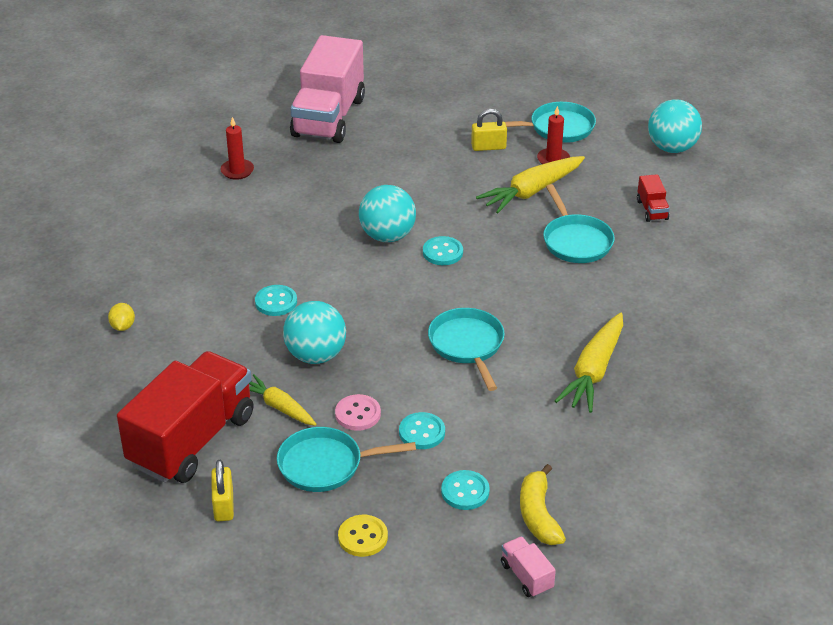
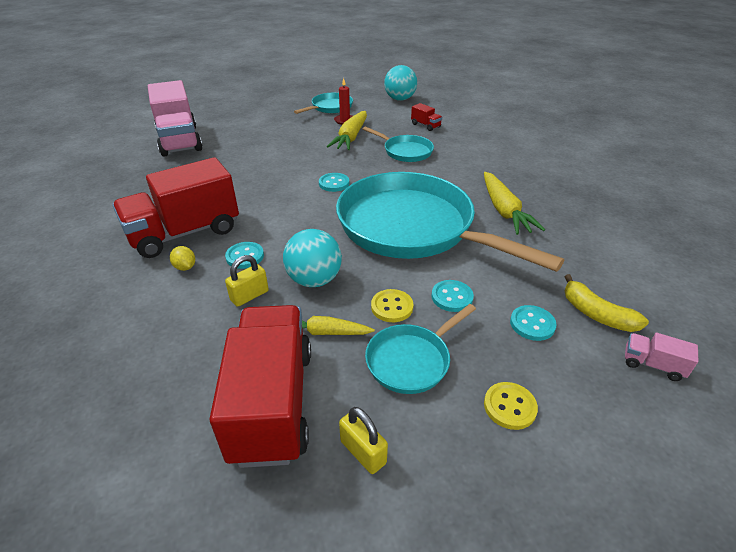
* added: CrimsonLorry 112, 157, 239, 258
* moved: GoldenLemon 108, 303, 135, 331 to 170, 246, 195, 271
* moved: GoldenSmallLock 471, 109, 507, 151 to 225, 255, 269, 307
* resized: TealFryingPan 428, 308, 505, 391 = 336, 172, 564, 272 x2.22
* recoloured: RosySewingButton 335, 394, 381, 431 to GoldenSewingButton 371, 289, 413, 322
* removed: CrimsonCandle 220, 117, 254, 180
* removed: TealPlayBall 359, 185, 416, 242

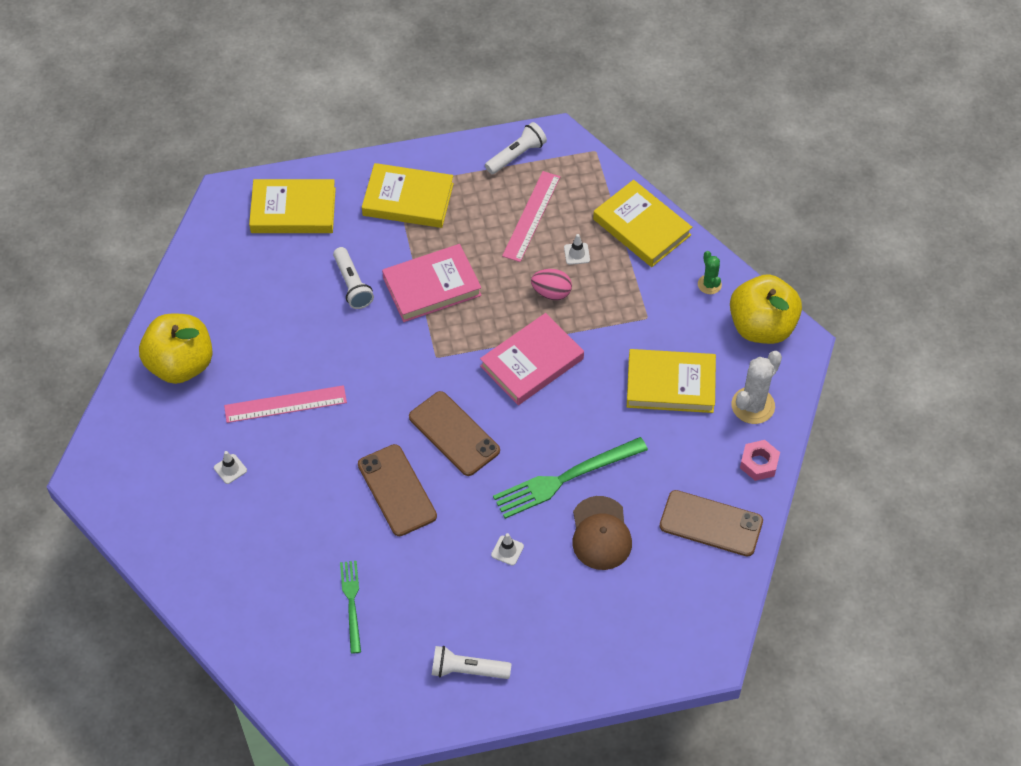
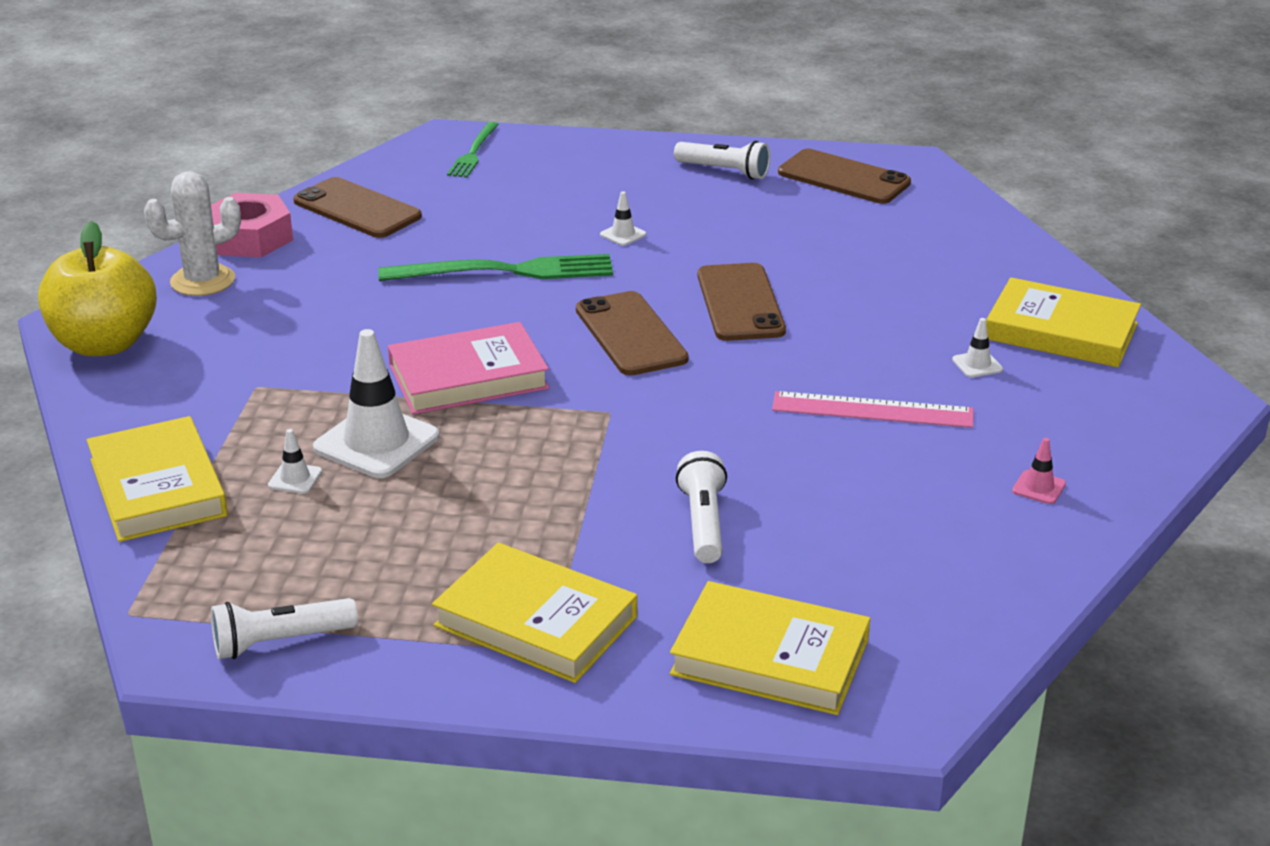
* resized: RosyHexagonNut 740, 440, 780, 481 = 211, 193, 293, 257 x1.57
* replaced: RosyEgg 531, 269, 572, 300 to PureWhiteRoadCone 313, 329, 440, 478
* moved: LeafGreenFork 340, 561, 361, 654 to 447, 122, 499, 178
* added: DarkBrownSmartphone 778, 149, 911, 204
* moved: GoldenHardcover 627, 349, 716, 413 to 986, 277, 1141, 368
* replaced: GoldenToyApple 139, 314, 213, 384 to RosyRoadCone 1012, 438, 1066, 504
* removed: RosyHardcover 382, 244, 482, 322
* removed: RosyRuler 502, 171, 560, 262
* removed: DarkBrownCap 572, 496, 632, 570
* removed: LeafGreenSaguaroCactus 698, 251, 722, 294

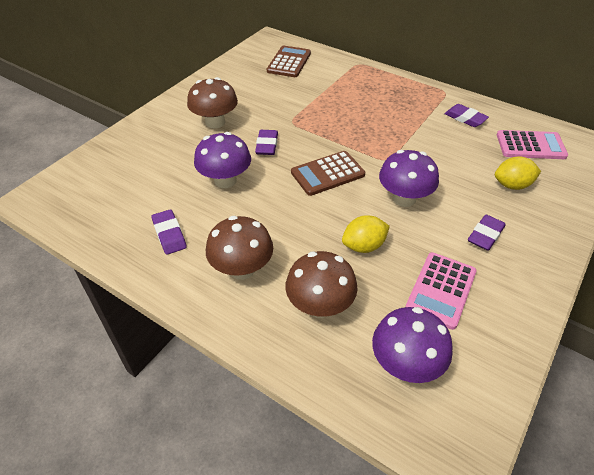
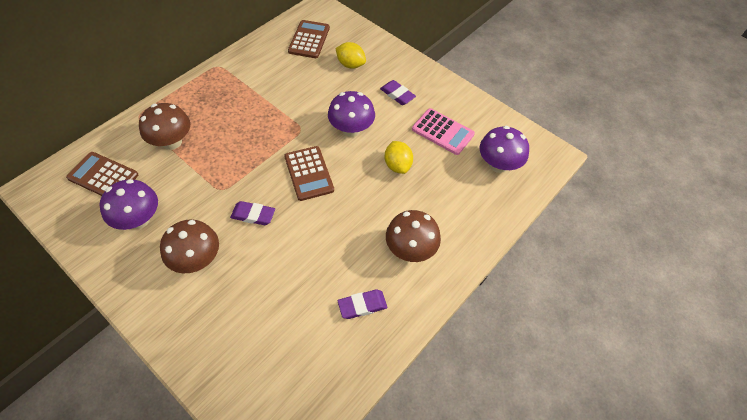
* moved: VioletToadstool 194, 132, 251, 188 to 99, 179, 158, 230
* moved: DarkBrownToadstool 285, 251, 358, 318 to 139, 103, 190, 150
* recoloured: RosyCalculator 497, 130, 568, 159 to DarkBrownCalculator 288, 20, 330, 58
* turned: GoldenLemon 495, 157, 541, 190 = 336, 42, 366, 69 60 degrees counterclockwise
* removed: VioletGumEraser 444, 104, 489, 127

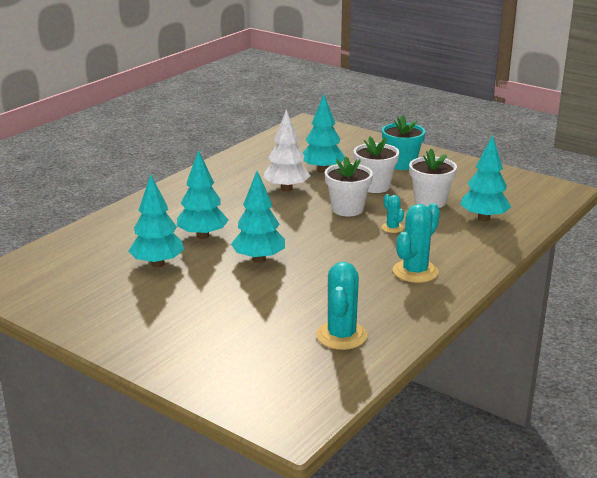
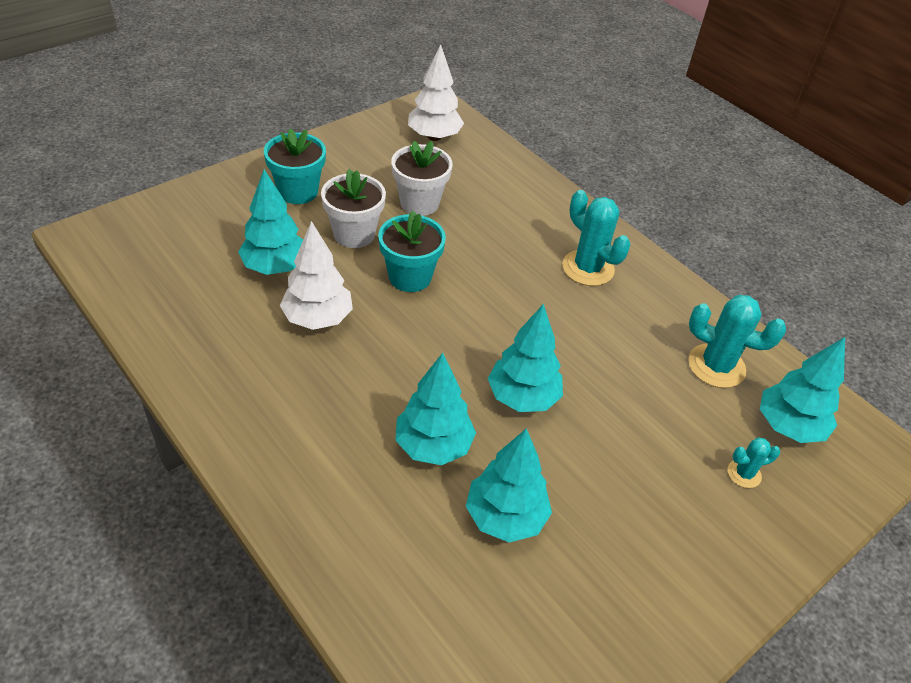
* recoloured: PureWhiteFlowerPot 325, 157, 373, 217 to TealFlowerPot 378, 211, 446, 292
* added: PureWhiteTree 408, 44, 464, 141
* moved: TealSaguaroCactus 382, 194, 404, 233 to 728, 438, 780, 488
* moved: TealTree 460, 135, 511, 221 to 760, 337, 845, 443

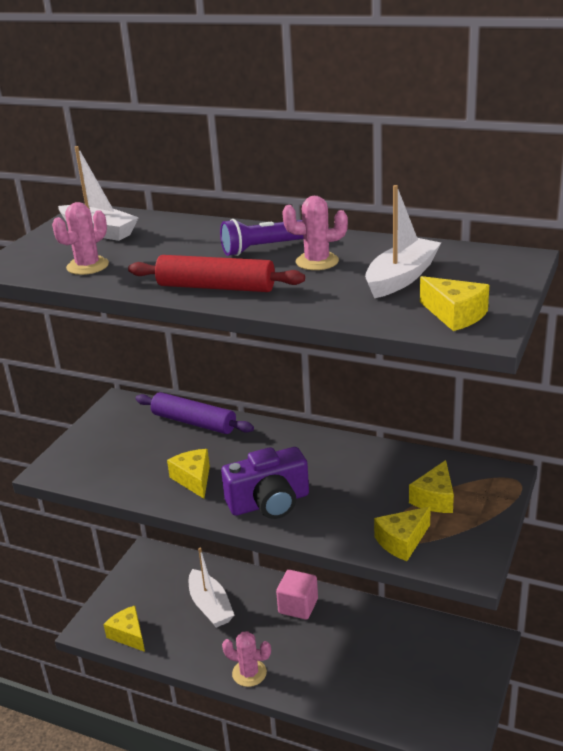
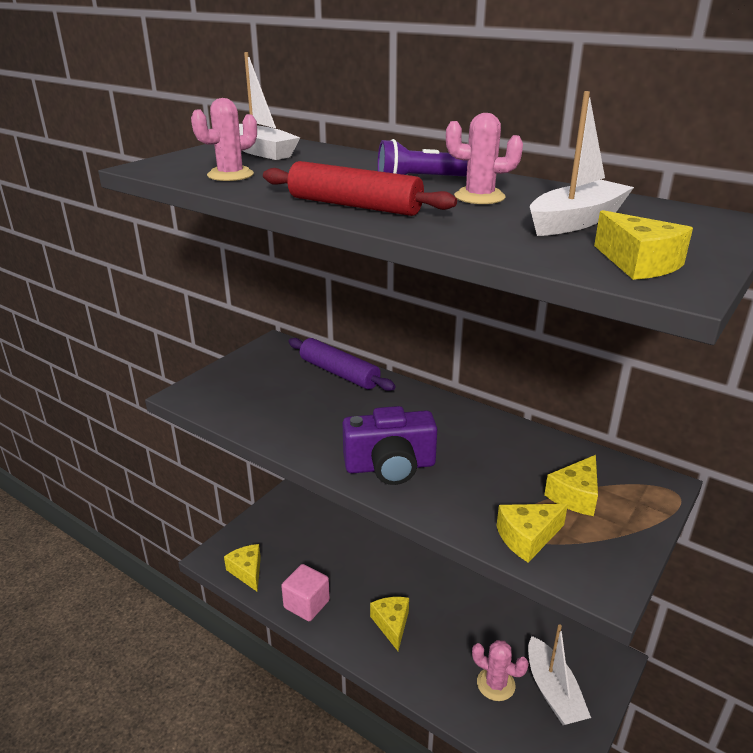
* moved: RosyCube 276, 570, 318, 620 to 281, 564, 330, 621
* moved: GoldenPieceOfCheese 167, 449, 210, 499 to 370, 597, 409, 651
* moved: RosySaguaroCactus 222, 631, 271, 687 to 472, 640, 529, 701
* moved: PureWhiteBoat 189, 548, 234, 628 to 528, 624, 591, 725

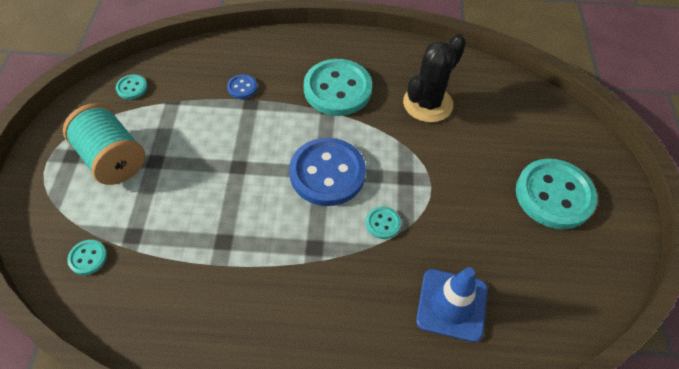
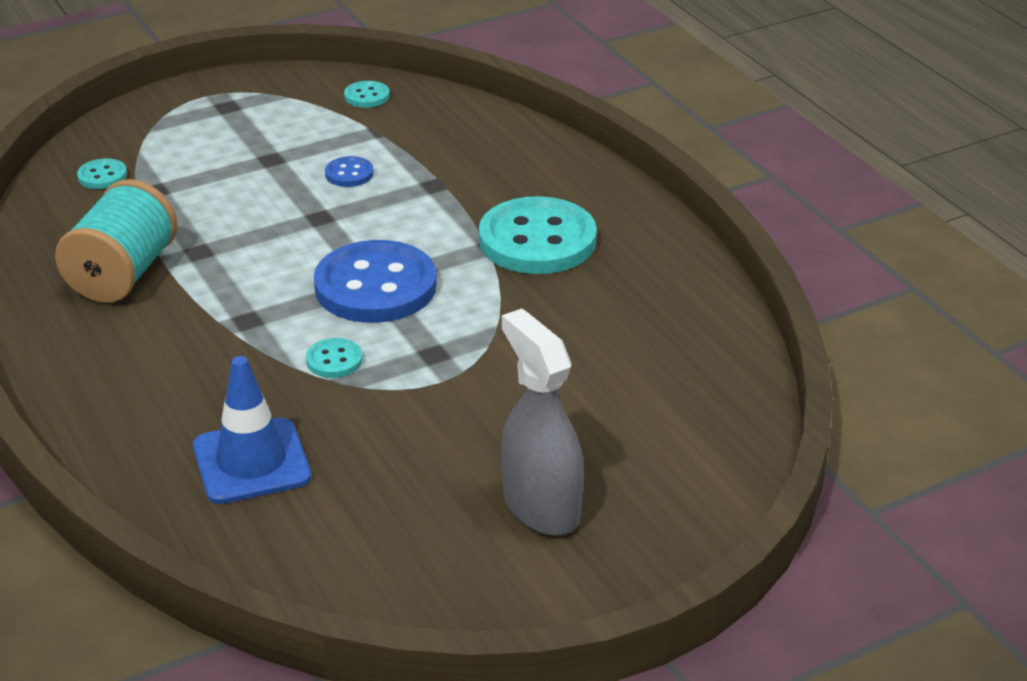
* moved: TealBobbin 63, 103, 145, 185 to 55, 179, 178, 303
* moved: RoyalBlueSewingButton 227, 74, 257, 99 to 325, 156, 374, 187
* replaced: TealSewingButton 516, 159, 597, 229 to GreySprayBottle 502, 309, 584, 536
* removed: JetBlackSaguaroCactus 403, 34, 466, 122

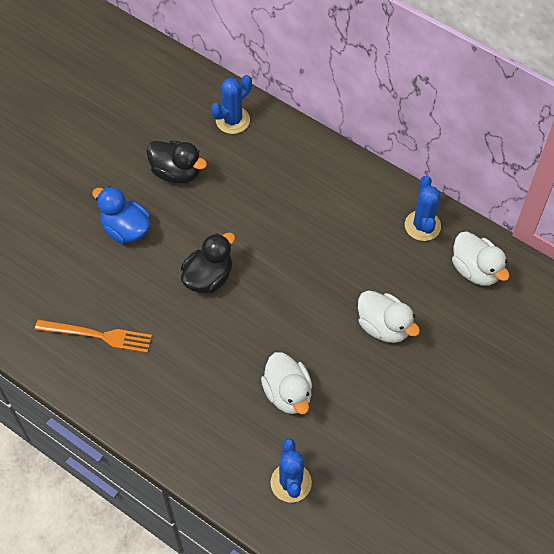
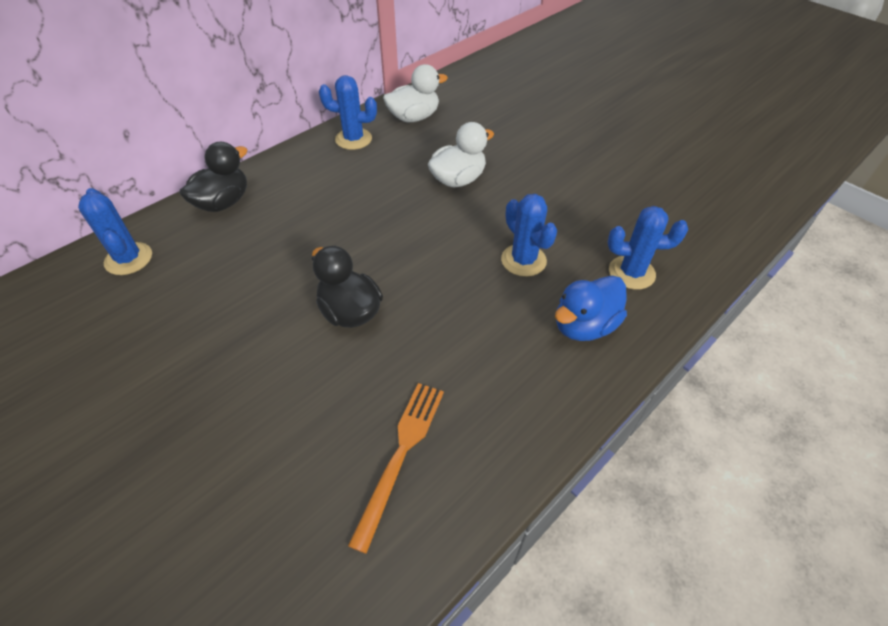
* moved: JetBlackRubberDuck 146, 140, 207, 183 to 180, 142, 247, 212
* replaced: PureWhiteRubberDuck 261, 352, 312, 414 to RoyalBlueSaguaroCactus 501, 194, 557, 277
* moved: RoyalBlueRubberDuck 92, 186, 150, 244 to 555, 275, 627, 341

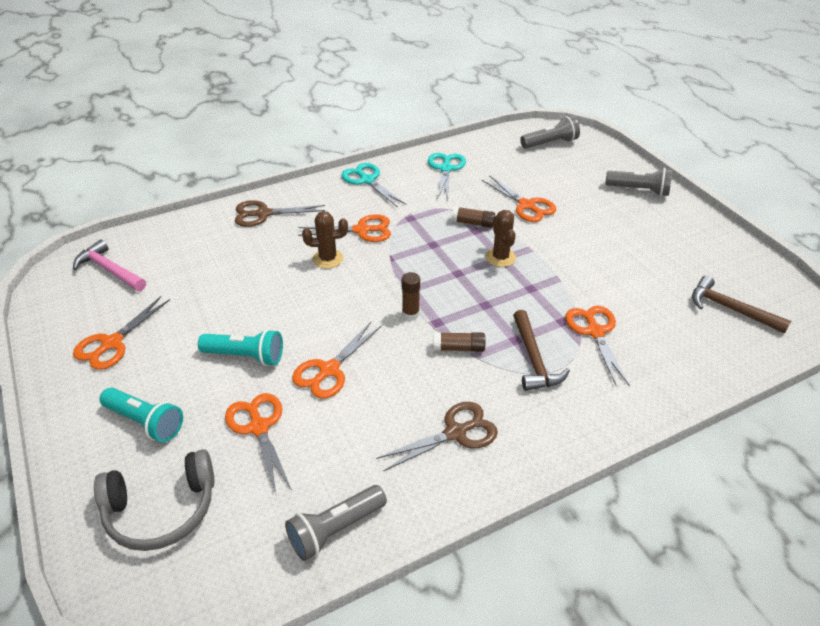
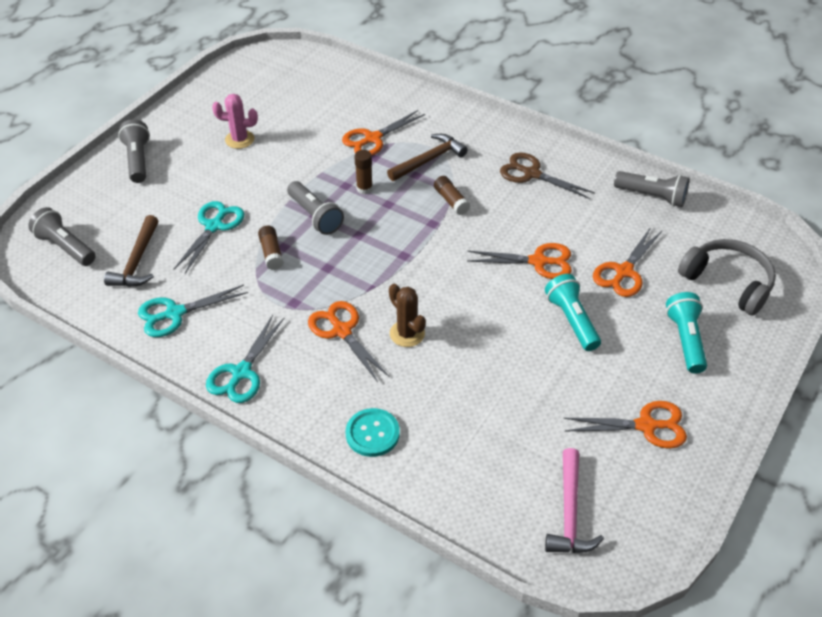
* moved: DarkBrownClawHammer 692, 275, 791, 334 to 104, 215, 159, 287
* recoloured: OrangeColouredPairOfScissors 482, 175, 556, 222 to TealPairOfScissors 173, 201, 244, 274
* added: RosySaguaroCactus 212, 94, 258, 149
* replaced: DarkBrownSaguaroCactus 486, 210, 516, 267 to GreyTorch 287, 181, 344, 235
* replaced: DarkBrownPairOfScissors 235, 200, 325, 227 to TealSewingButton 346, 408, 400, 457
* moved: DarkBrownStickOfGlue 402, 272, 420, 320 to 354, 150, 373, 194

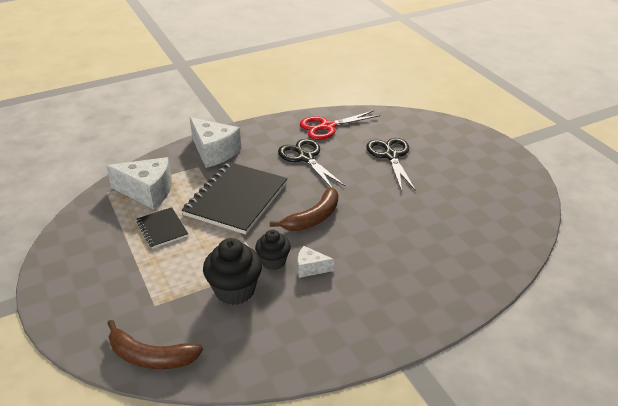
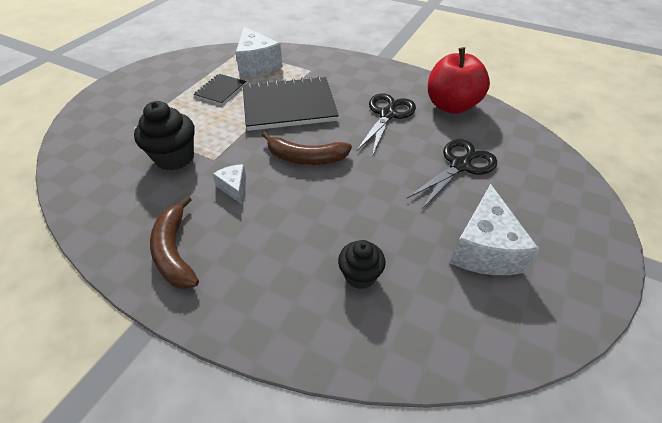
* moved: DarkBrownBananaFruit 107, 320, 203, 369 to 150, 196, 199, 289
* moved: JetBlackMuffin 255, 230, 291, 270 to 338, 240, 386, 289
* replaced: CrimsonPairOfScissors 300, 110, 381, 140 to CrimsonToyApple 428, 47, 490, 114
* moved: PureWhitePieceOfCheese 190, 117, 241, 168 to 450, 184, 540, 275

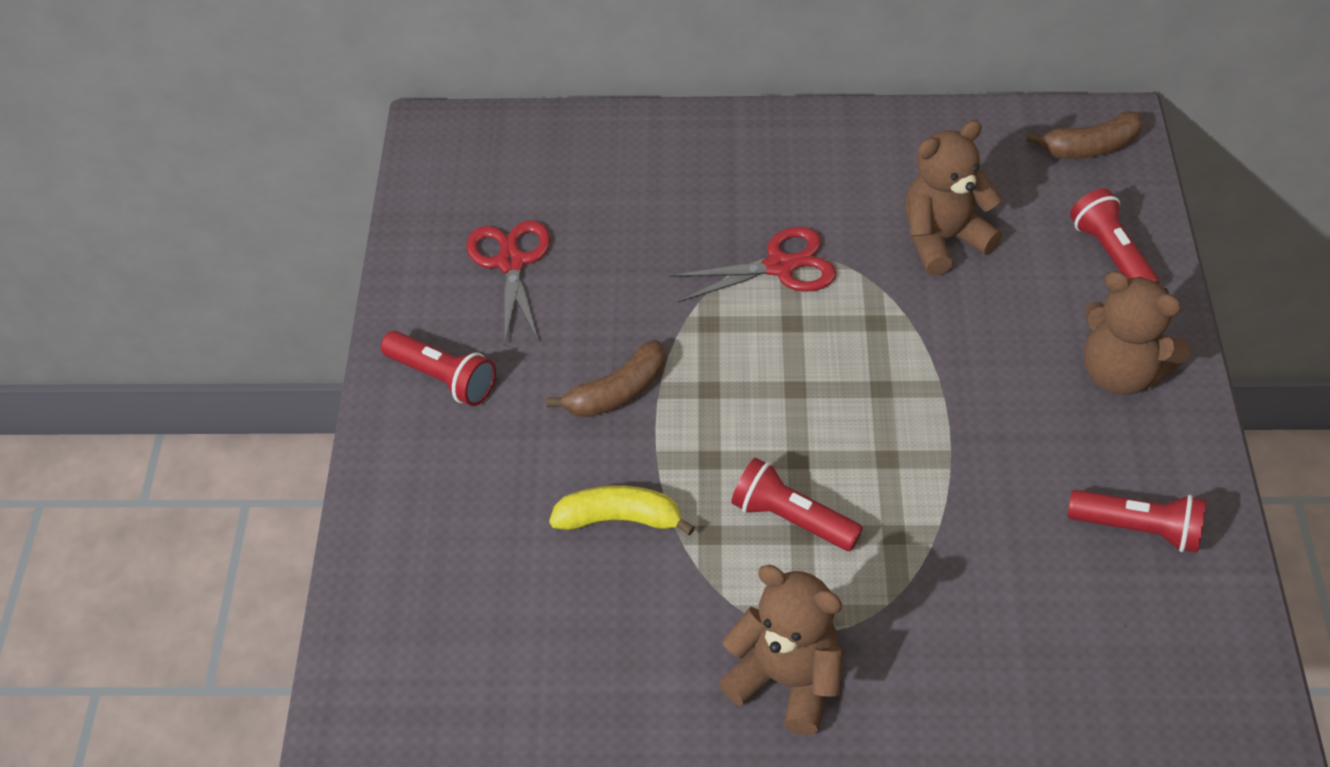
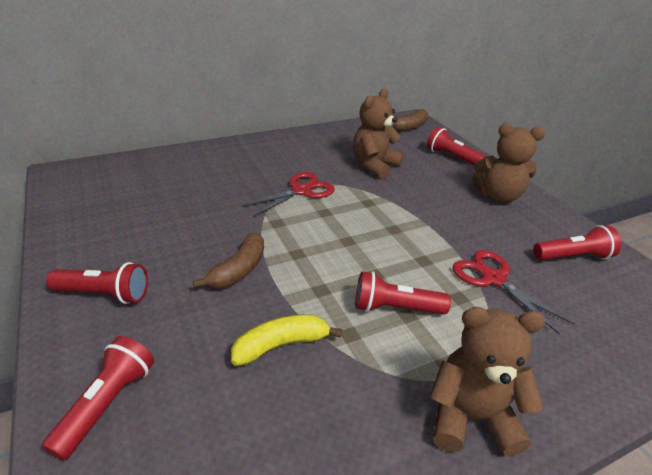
* added: CrimsonTorch 41, 336, 154, 461
* moved: CrimsonPairOfScissors 466, 220, 551, 343 to 452, 250, 574, 334

